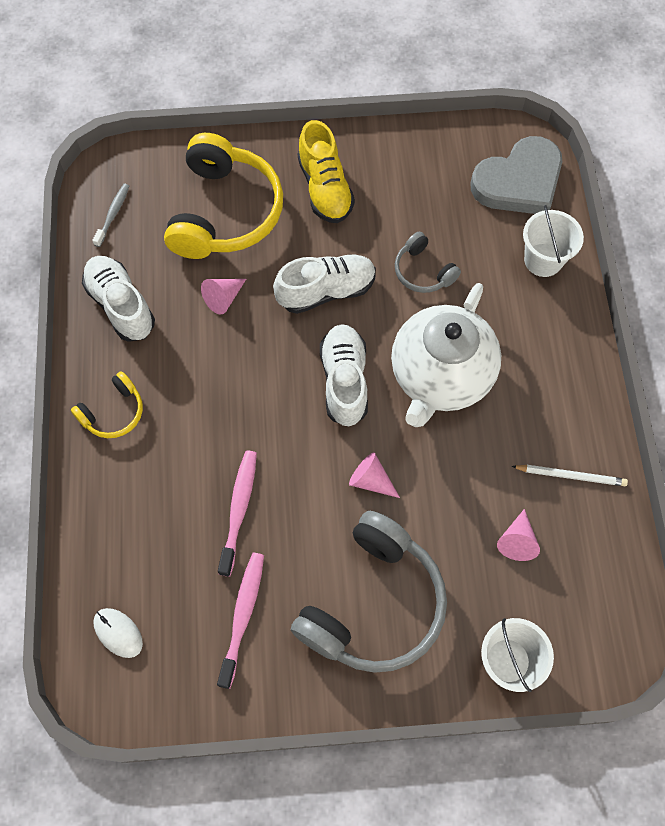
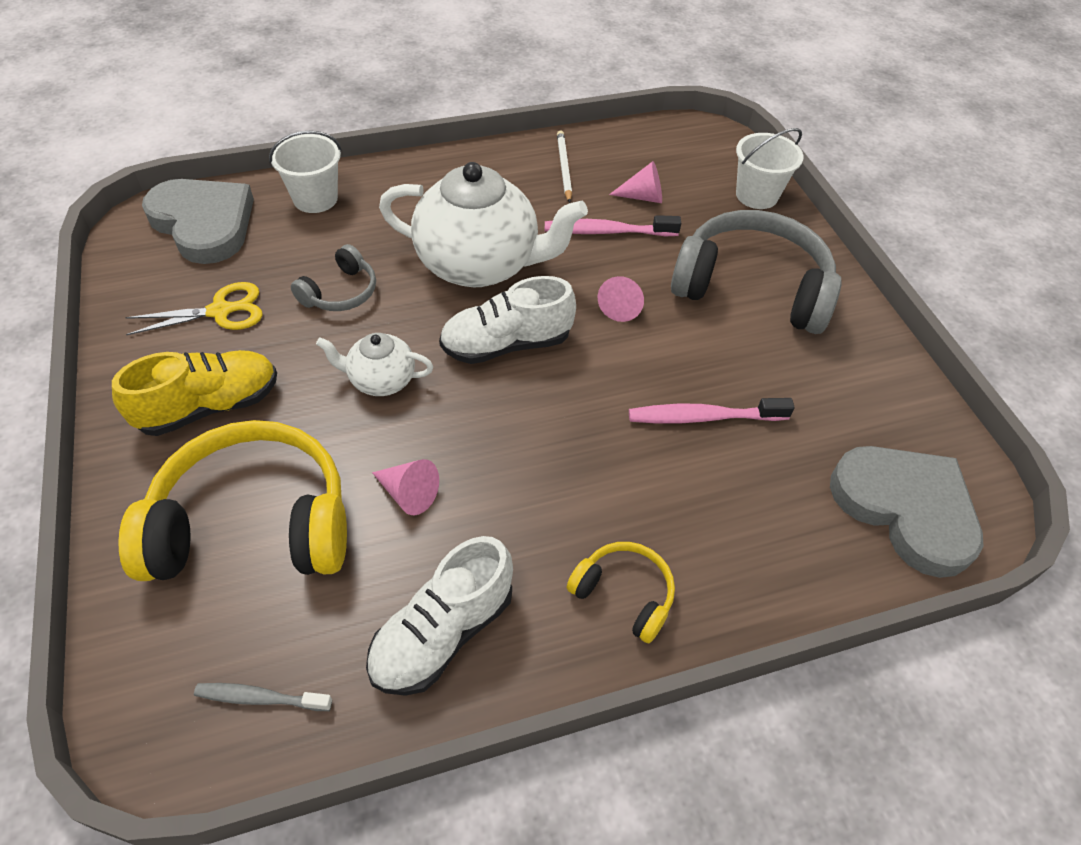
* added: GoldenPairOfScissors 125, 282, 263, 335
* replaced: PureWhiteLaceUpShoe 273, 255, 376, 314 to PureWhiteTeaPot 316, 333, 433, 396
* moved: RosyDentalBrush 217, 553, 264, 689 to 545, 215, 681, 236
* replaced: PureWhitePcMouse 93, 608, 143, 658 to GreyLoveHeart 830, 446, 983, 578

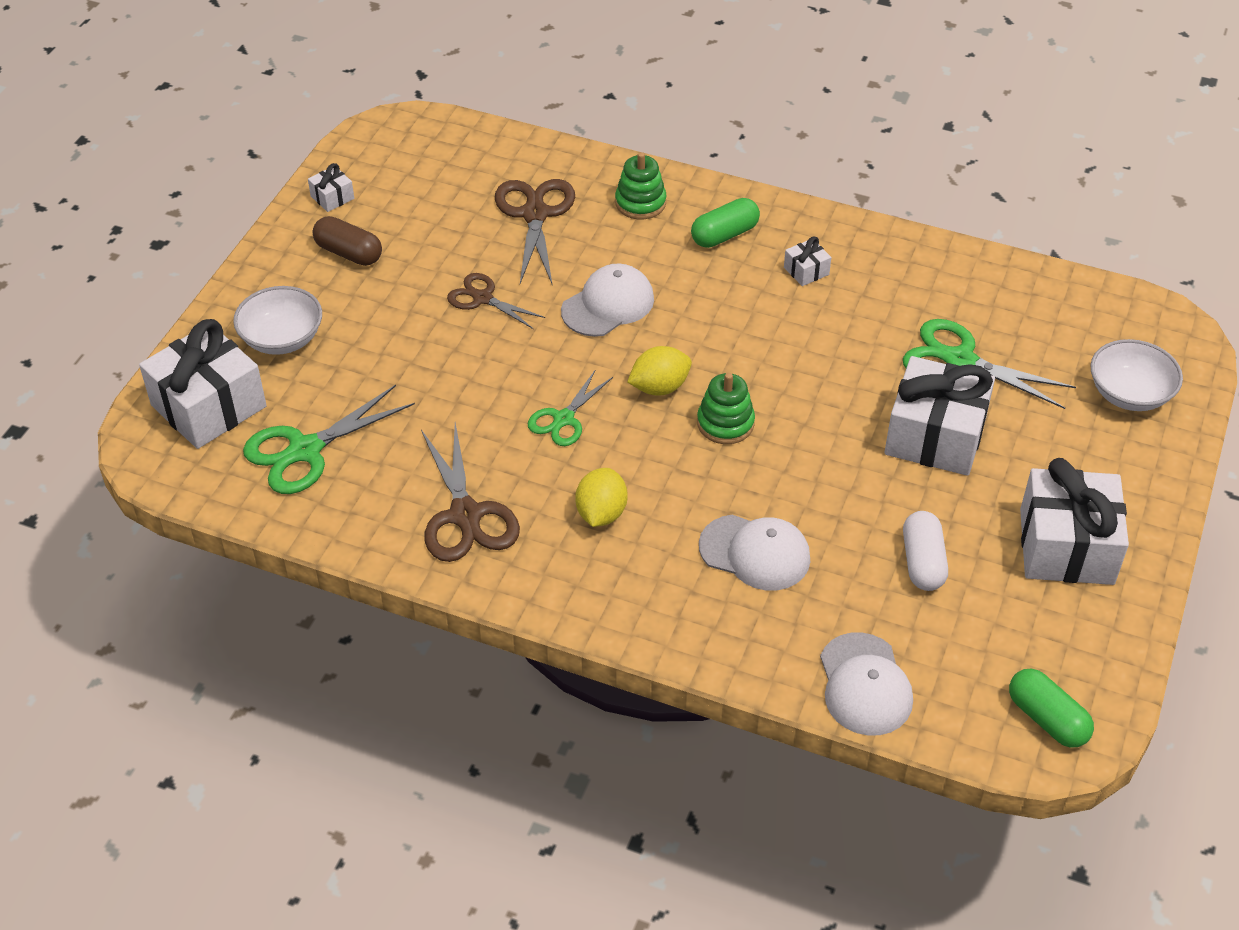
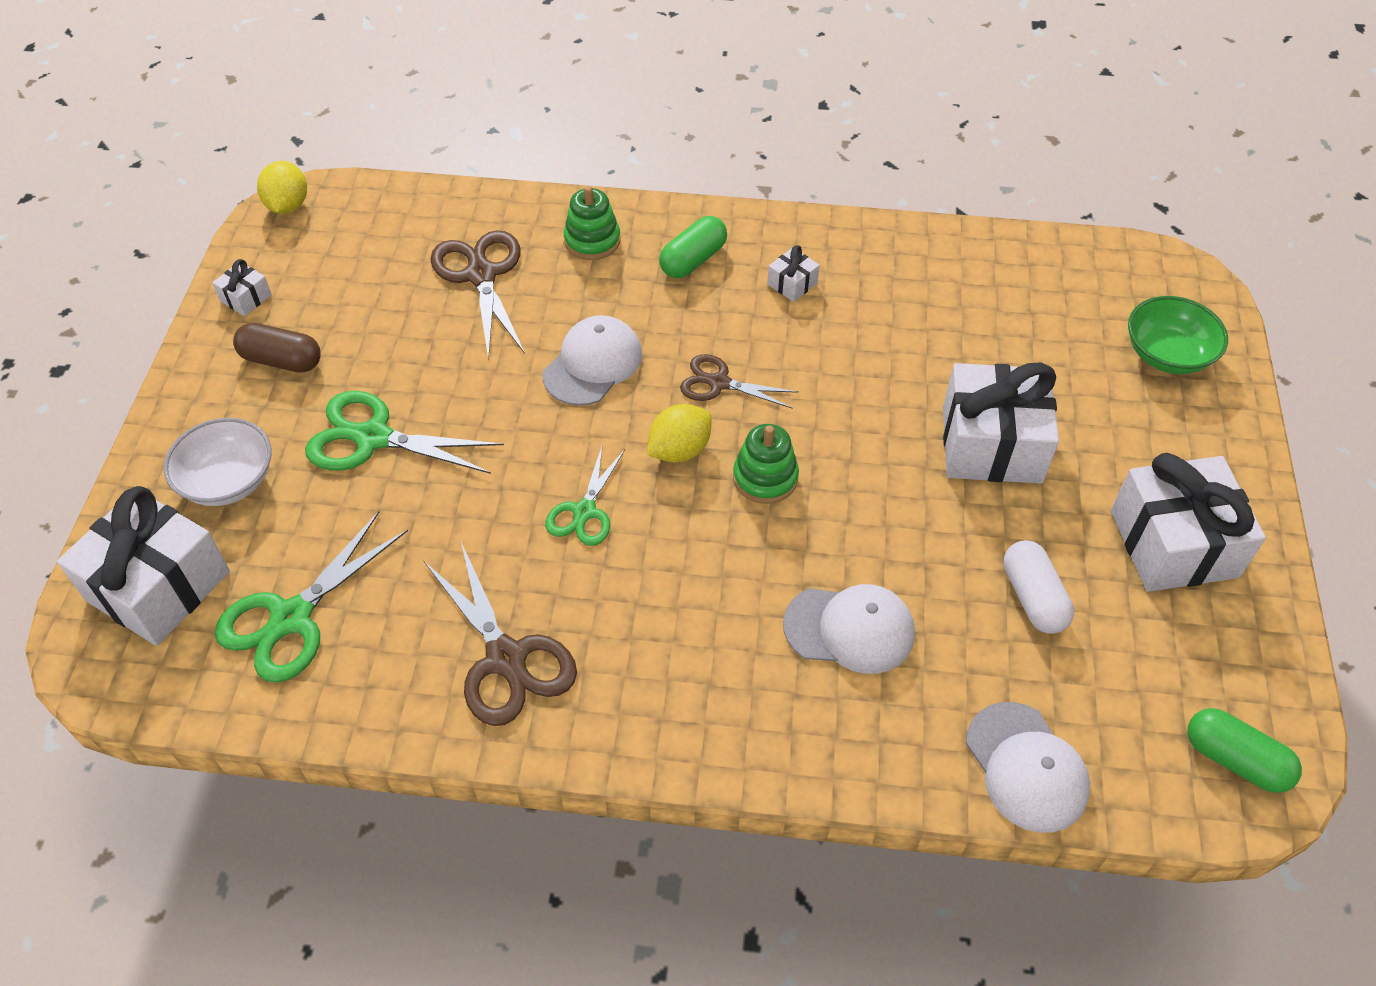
* moved: GoldenLemon 575, 468, 627, 527 to 257, 161, 307, 214
* moved: LeafGreenPairOfScissors 903, 319, 1076, 409 to 305, 391, 504, 474
* moved: DarkBrownPairOfScissors 447, 273, 545, 329 to 680, 354, 799, 409
* recoloured: PureWhiteServingBowl 1091, 339, 1183, 411 to LeafGreenServingBowl 1128, 296, 1228, 374

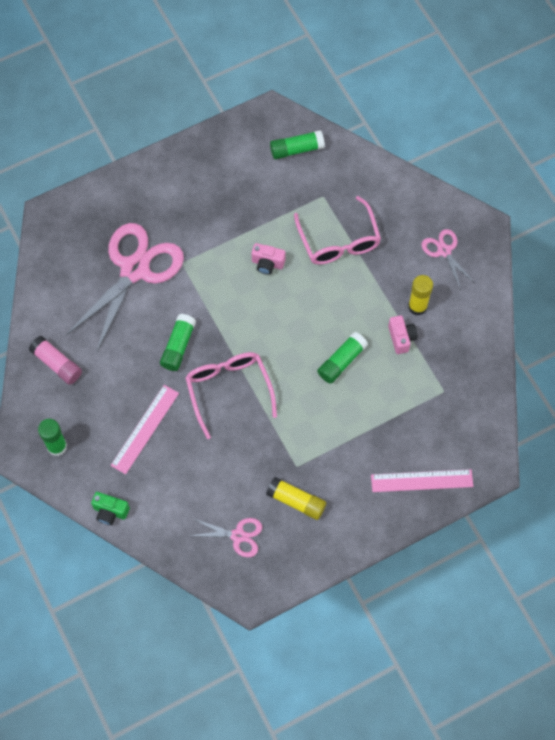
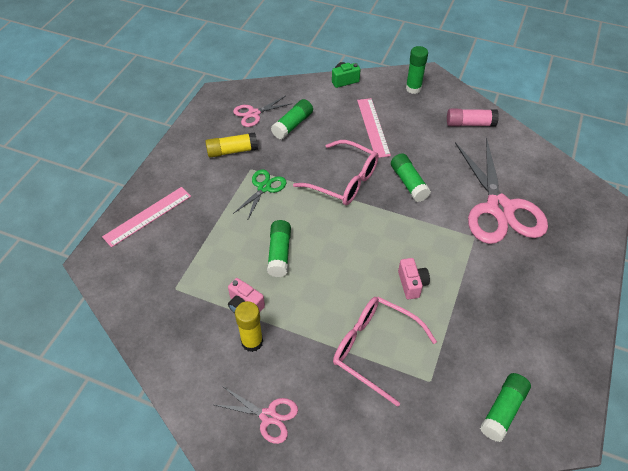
* added: LeafGreenPairOfScissors 233, 170, 286, 221
* added: LeafGreenStickOfGlue 271, 99, 313, 139
* turned: RosyCompactCamera 252, 243, 286, 275 = 398, 258, 430, 299 105 degrees clockwise

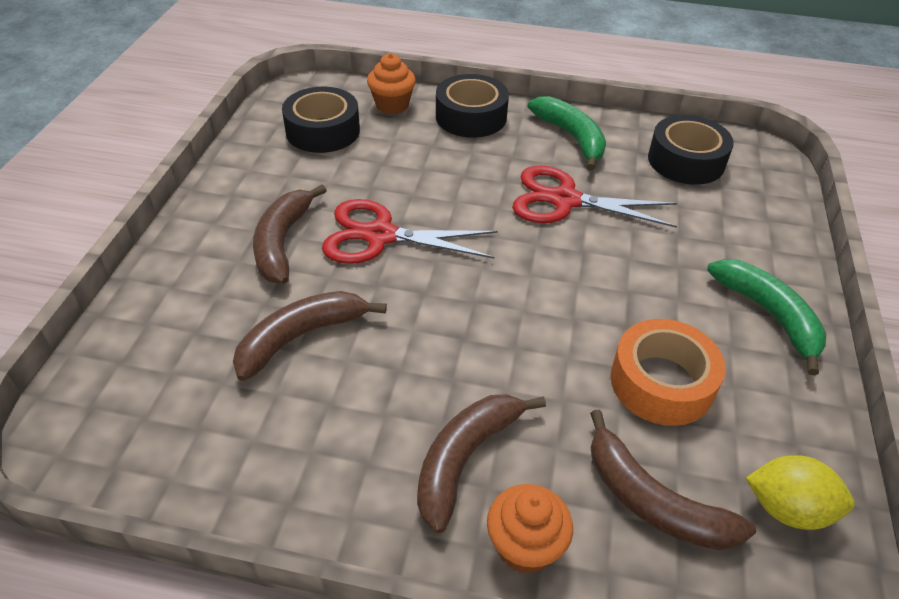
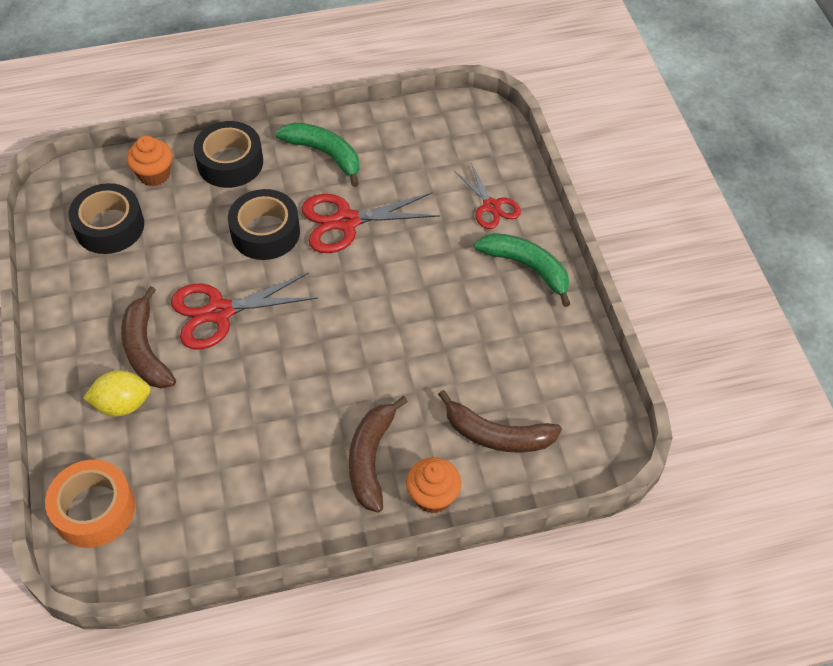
* moved: OrangeColouredTape 610, 319, 725, 426 to 45, 460, 135, 548
* moved: GoldenLemon 745, 455, 855, 530 to 83, 370, 151, 416
* moved: JetBlackTape 648, 115, 734, 185 to 228, 189, 300, 260
* added: CrimsonPairOfScissors 454, 163, 521, 229
* removed: DarkBrownBananaFruit 233, 291, 387, 381

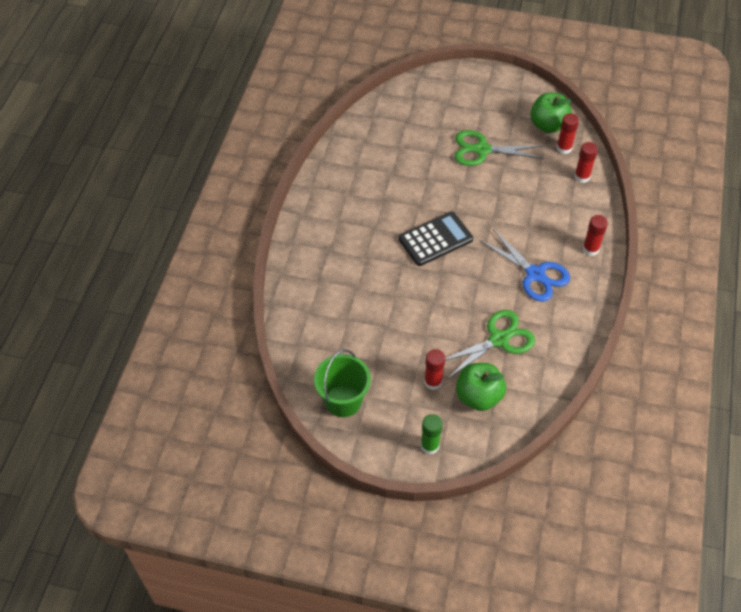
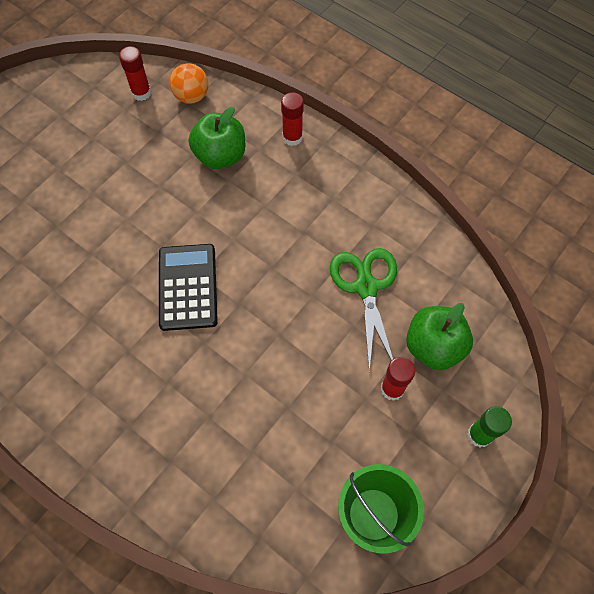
* replaced: CrimsonStickOfGlue 575, 142, 598, 183 to OrangeColouredPlayBall 169, 63, 208, 104
* moved: LeafGreenToyApple 530, 93, 572, 133 to 189, 107, 245, 169
* removed: LeafGreenPairOfScissors 455, 130, 544, 166
* removed: RoyalBluePairOfScissors 480, 229, 570, 302

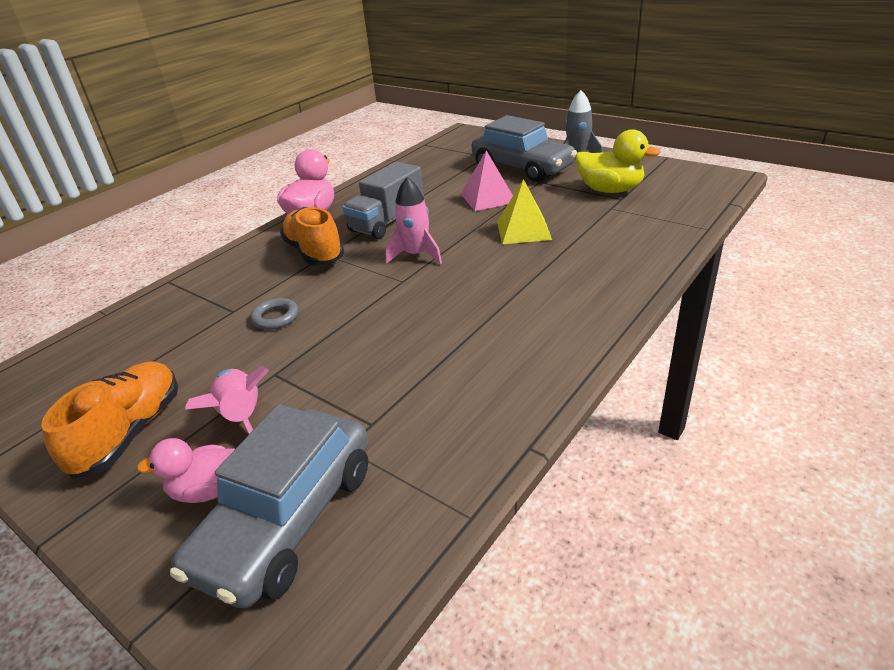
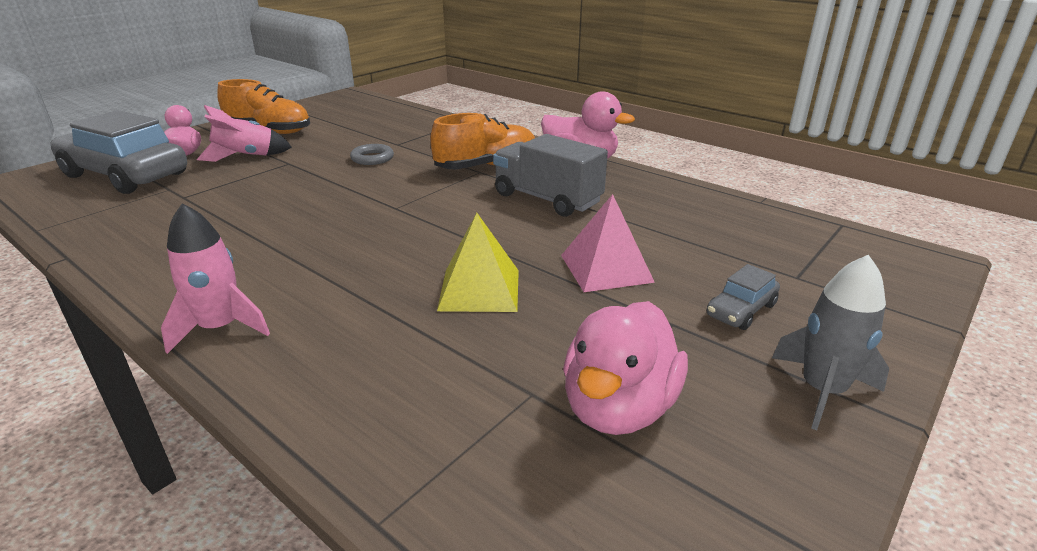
* moved: RosySpaceship 385, 177, 442, 264 to 161, 204, 270, 354
* recoloured: GoldenRubberDuck 575, 129, 661, 193 to RosyRubberDuck 563, 301, 688, 435
* resized: GreyCar 472, 115, 577, 182 = 707, 264, 780, 330 x0.43

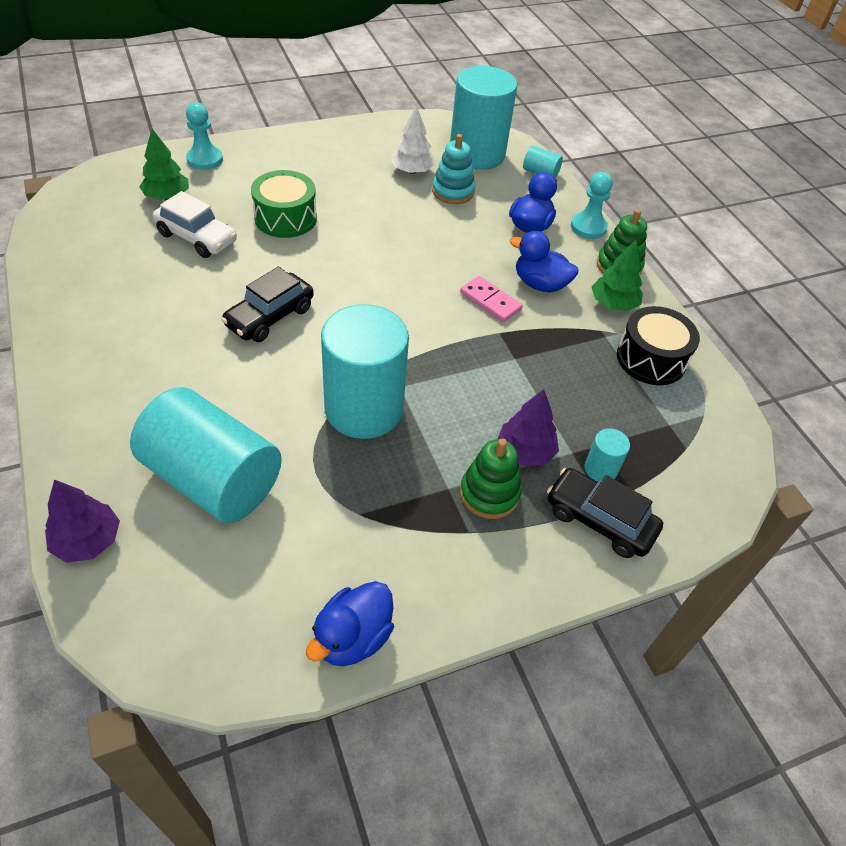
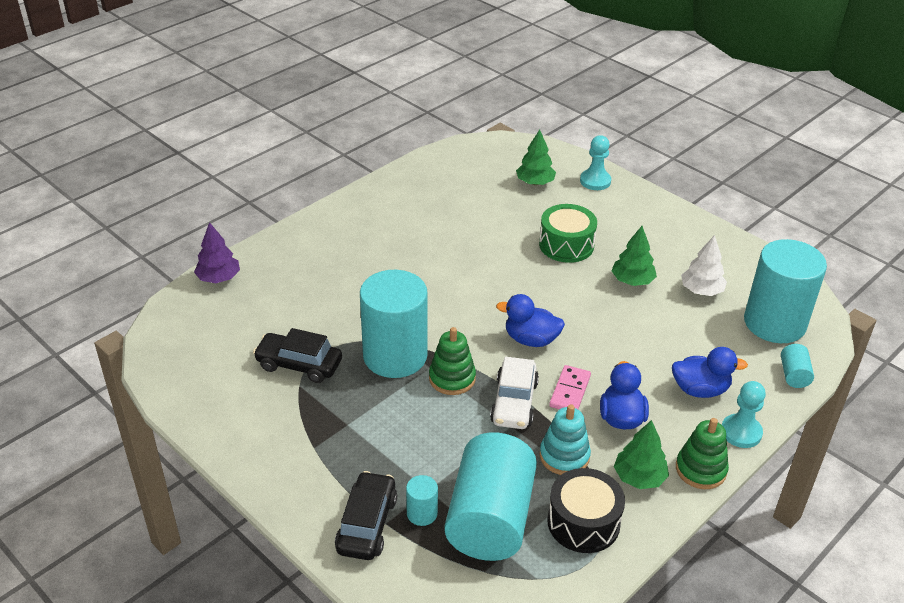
* moved: JetBlackCar 221, 267, 314, 342 to 253, 328, 342, 383
* moved: LeafGreenStackingRings 460, 439, 521, 519 to 429, 327, 476, 395
* moved: TealCylinder 130, 387, 282, 523 to 444, 432, 537, 561
* moved: PureWhiteCar 153, 191, 237, 258 to 490, 357, 539, 429
* moved: RoyalBlueRubberDuck 306, 581, 394, 666 to 496, 294, 565, 347
* moved: TealStackingRings 432, 134, 475, 204 to 540, 404, 591, 475
* added: LeafGreenTree 611, 226, 657, 286
* removed: VioletTree 498, 389, 559, 466

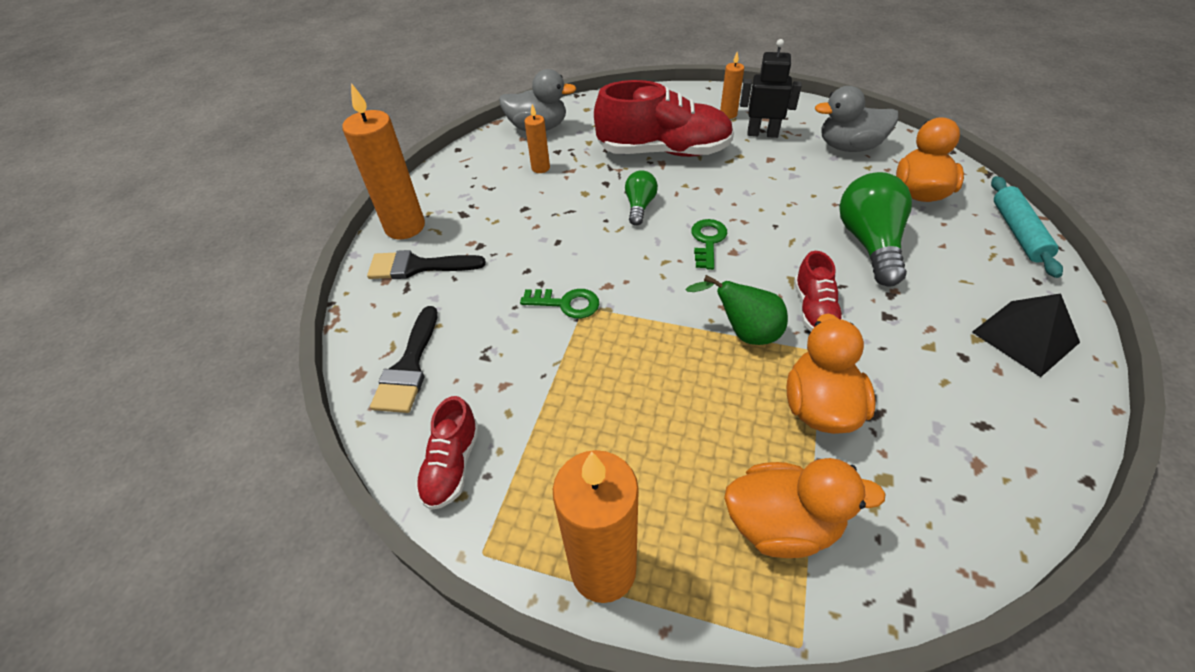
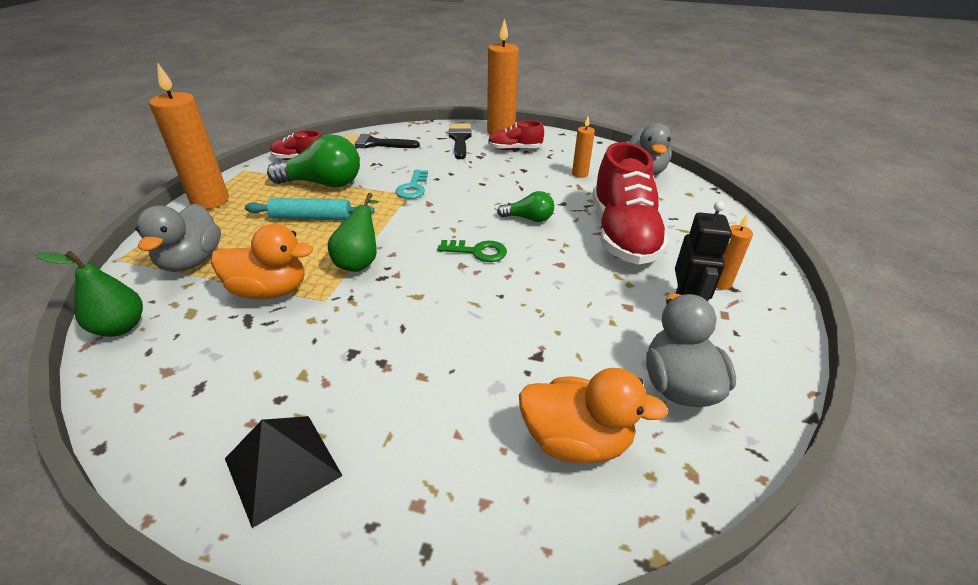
* added: LeafGreenToyPear 35, 251, 143, 337
* recoloured: OrangeColouredRubberDuck 724, 458, 886, 558 to GreyRubberDuck 135, 203, 221, 272
* moved: TealDoughRoller 991, 176, 1063, 278 to 245, 198, 375, 220
* moved: LeafGreenLightbulb 839, 172, 912, 287 to 267, 134, 360, 187
* recoloured: LeafGreenDoorKey 520, 289, 599, 319 to TealDoorKey 396, 170, 428, 199
* moved: CrimsonLaceUpShoe 794, 251, 844, 331 to 488, 121, 544, 150

